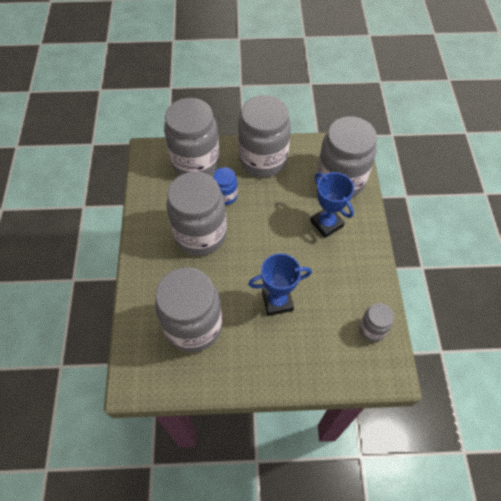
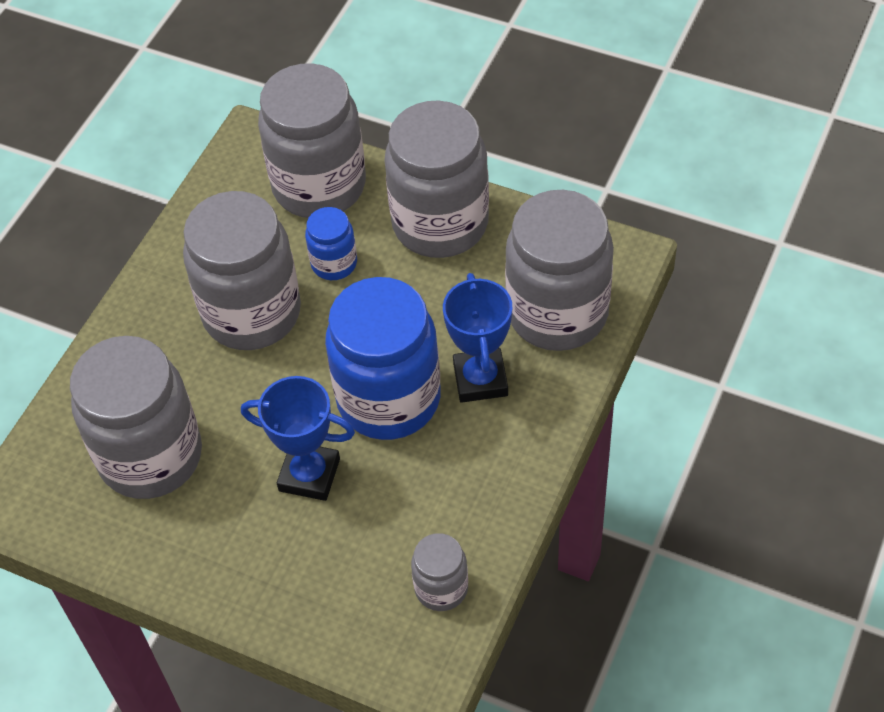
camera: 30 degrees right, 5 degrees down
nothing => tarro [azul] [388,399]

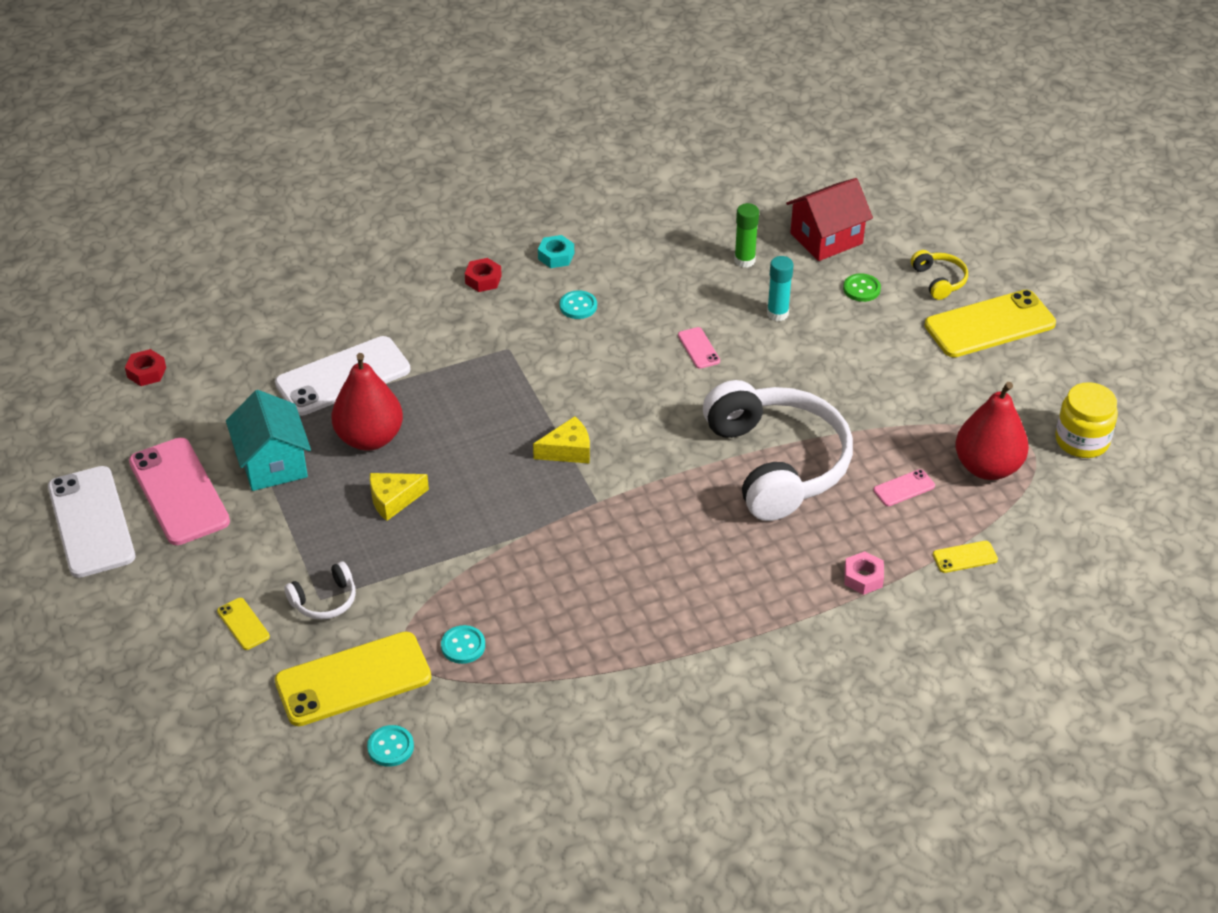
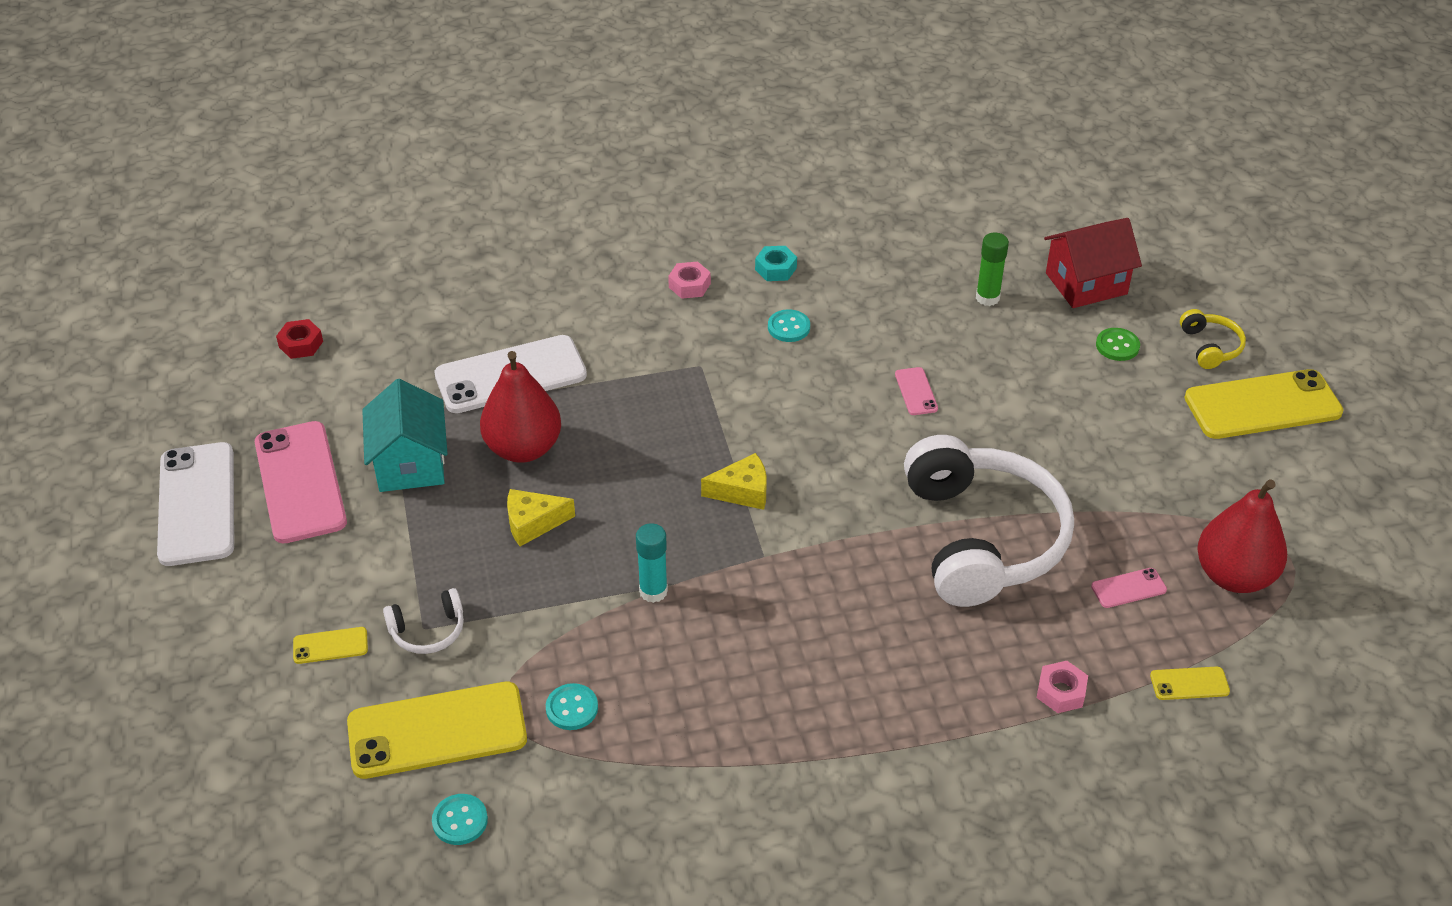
camera: 10 degrees right, 0 degrees up
móvil [amarillo] [243,624] => móvil [amarillo] [330,646], 75 degrees counterclockwise
barra de pegamento [turquesa] [777,314] => barra de pegamento [turquesa] [653,591], shifted
tuerca [rojo] [483,280] => tuerca [rosa] [689,285]
tarro [amarillo] [1082,440] => nothing

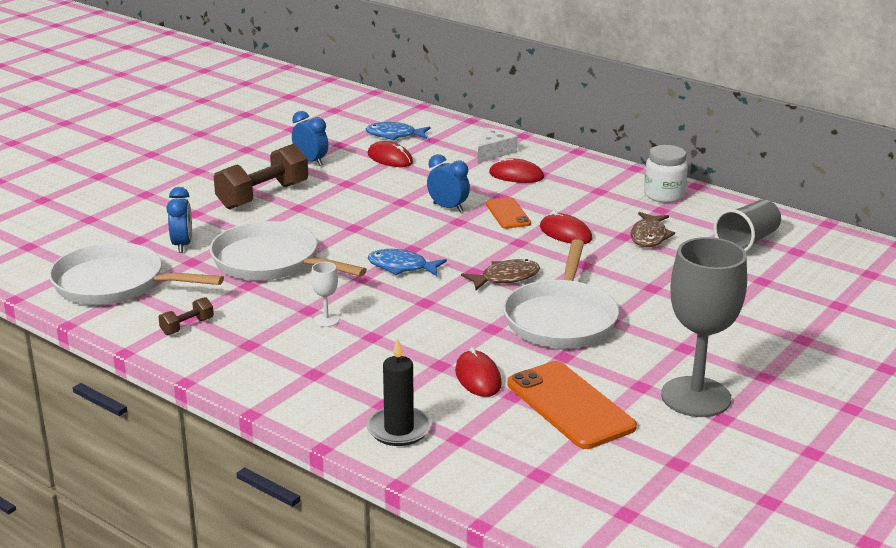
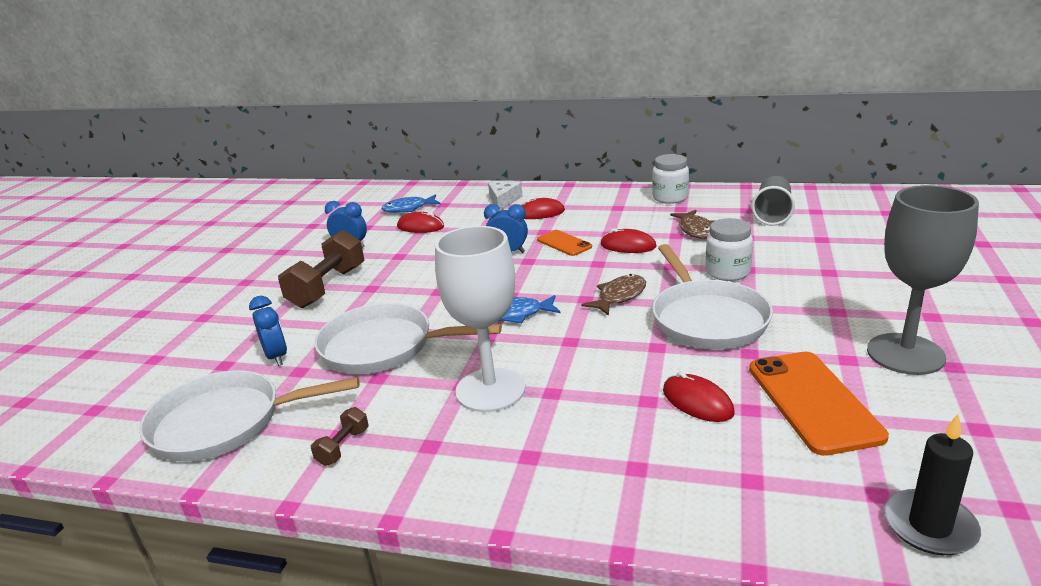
camera: 20 degrees left, 0 degrees up
copa [blanco] [326,320] => copa [blanco] [490,390], x2.48
nothing => tarro [blanco] [727,272]
móvil [naranja] [570,405] => móvil [naranja] [813,401], 45 degrees clockwise
vela [negro] [399,429] => vela [negro] [929,526], shifted

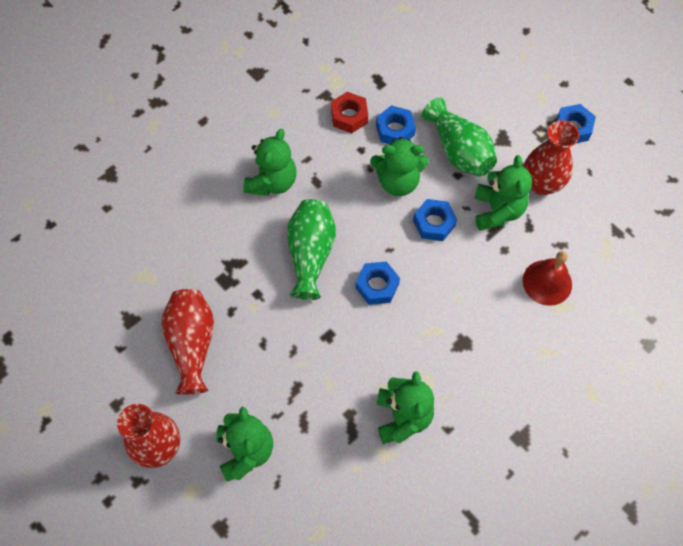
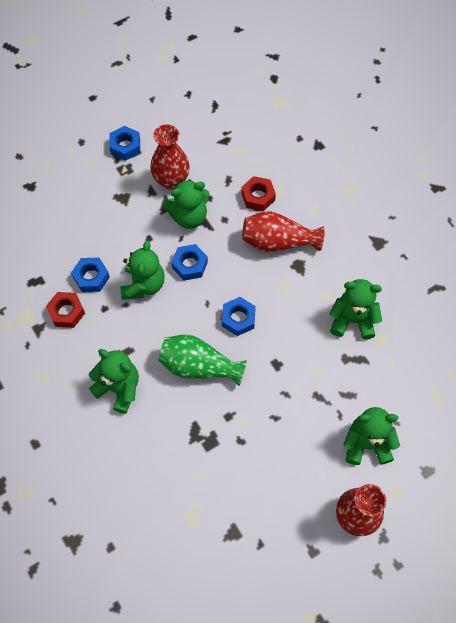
camera: 80 degrees left, 0 degrees up
osito [verde] [497,211] => osito [verde] [188,216], 150 degrees clockwise
campana [rojo] [547,282] => tuerca [rojo] [258,197]
florero [rojo] [192,344] => florero [rojo] [278,242], shifted
florero [verde] [459,151] => nothing

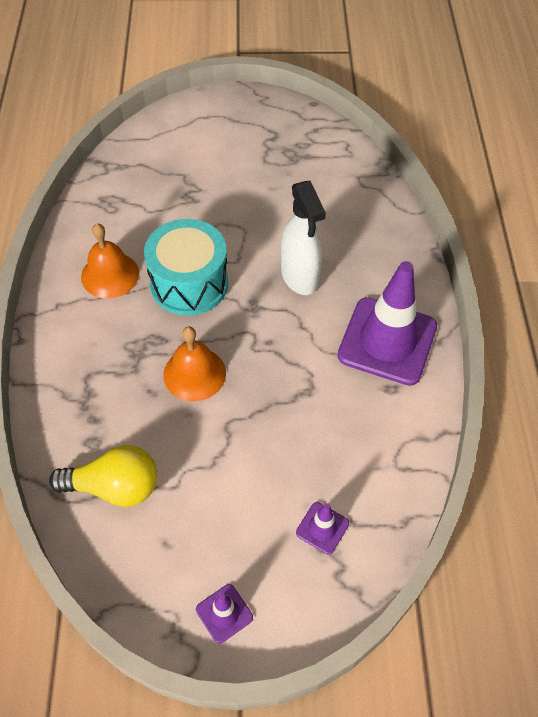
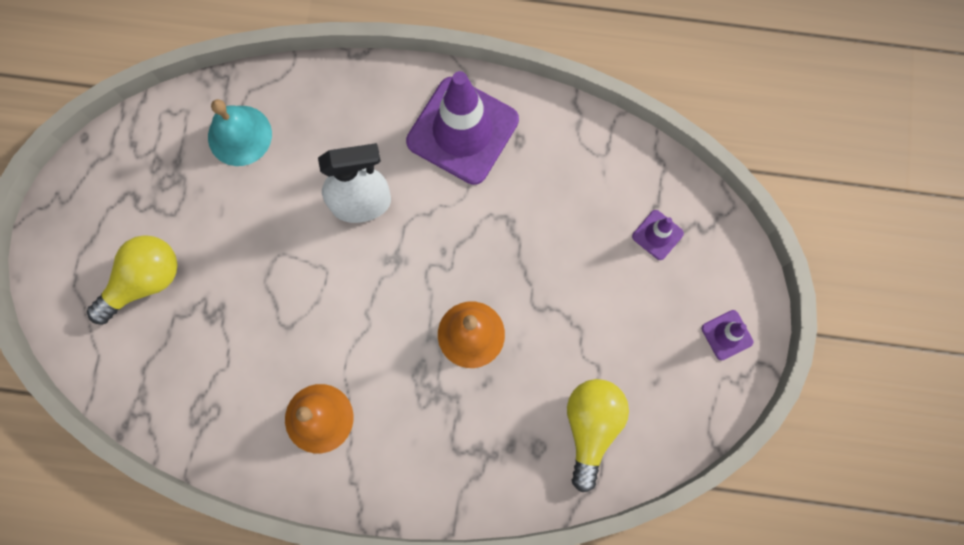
camera: 80 degrees left, 20 degrees up
nothing => bombilla [amarillo] [144,281]
nothing => campana [turquesa] [239,135]
tambor [turquesa] [189,283] => nothing

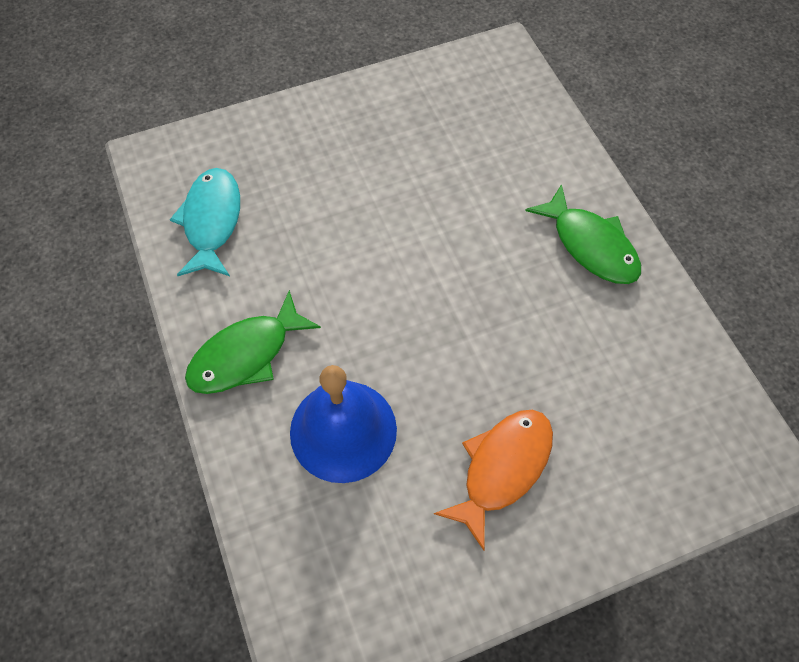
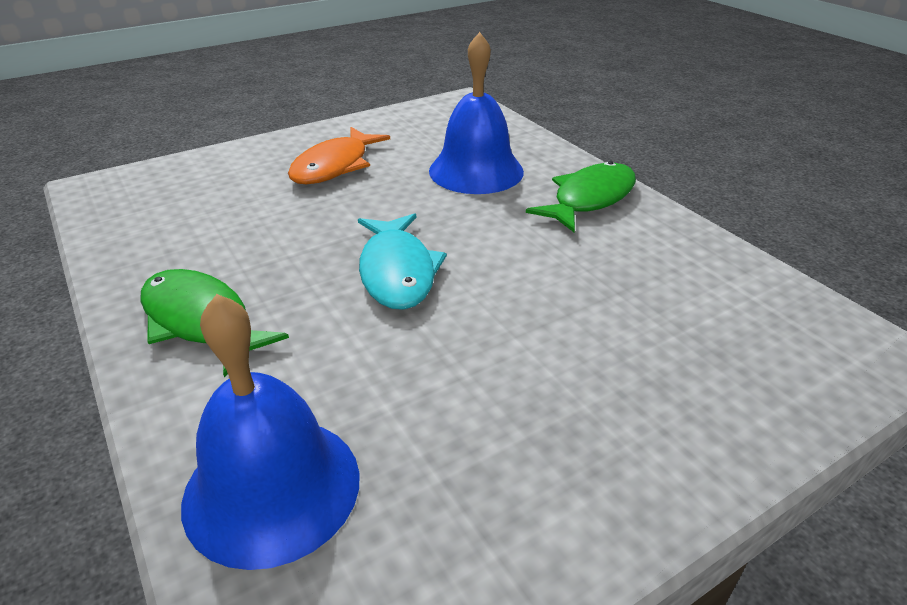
camera: 170 degrees right, 25 degrees down
nothing => campana [azul] [272,487]
pez [turquesa] [212,221] => pez [turquesa] [397,271], shifted

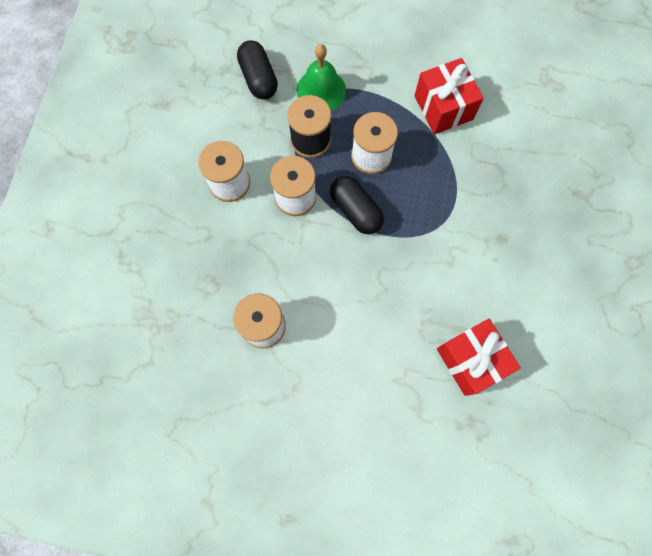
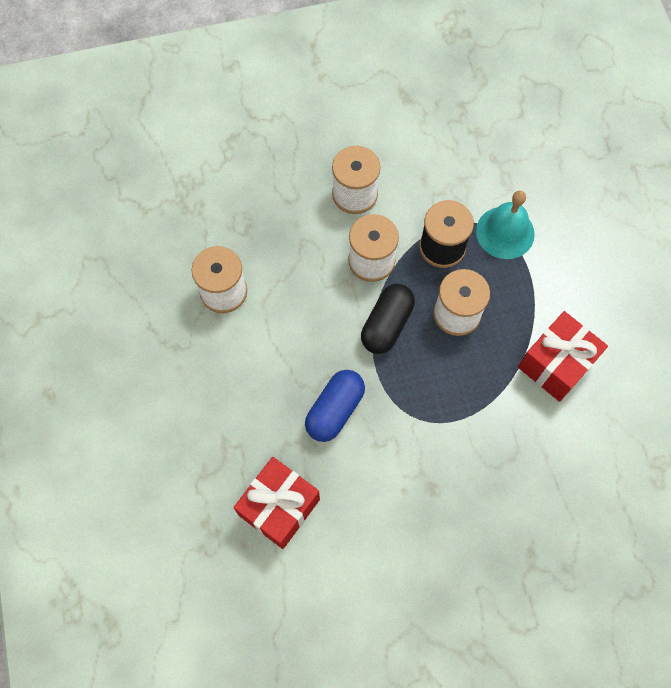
camera: 65 degrees right, 5 degrees down
nothing => cápsula [azul] [335,410]
campana [verde] [321,90] => campana [turquesa] [505,232]
cápsula [negro] [258,78] => nothing

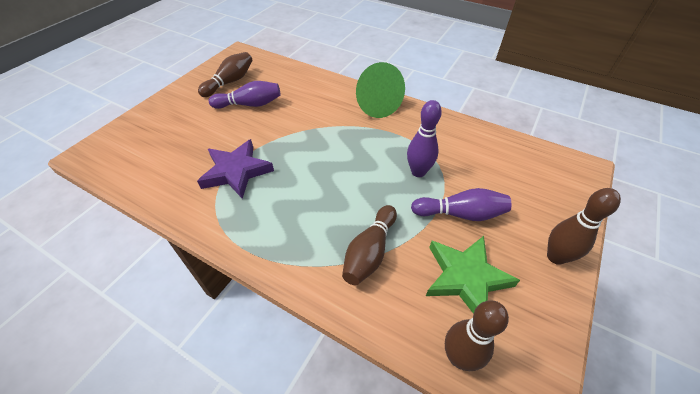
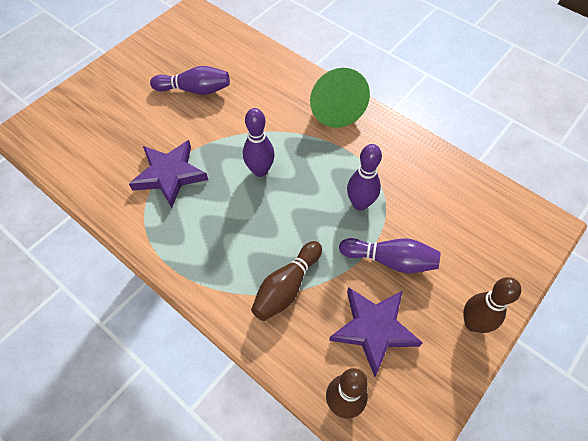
camera: 10 degrees right, 10 degrees up
nothing => bolo [morado] [260,170]
estrella [verde] [466,277] => estrella [morado] [374,329]
bolo [marrón] [230,82] => nothing

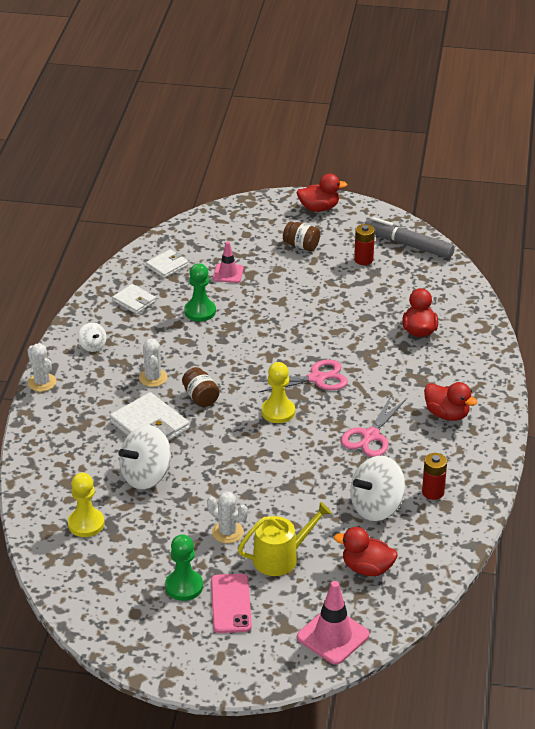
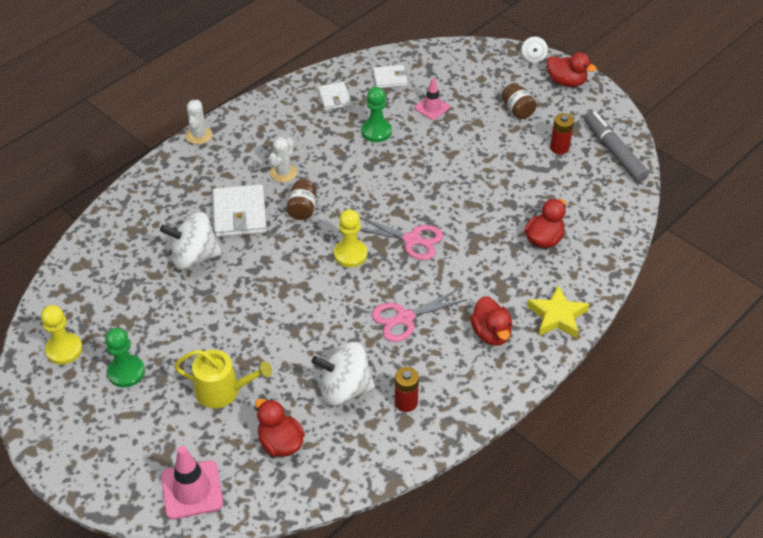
camera: 35 degrees right, 10 degrees up
peón [amarillo] [86,524] => peón [amarillo] [64,349], shifted
peonza [blanco] [93,346] => peonza [blanco] [533,58], shifted
nothing => estrella [amarillo] [557,316]
cactus [blanco] [227,532] => nothing
móvil [rosa] [231,604] => nothing

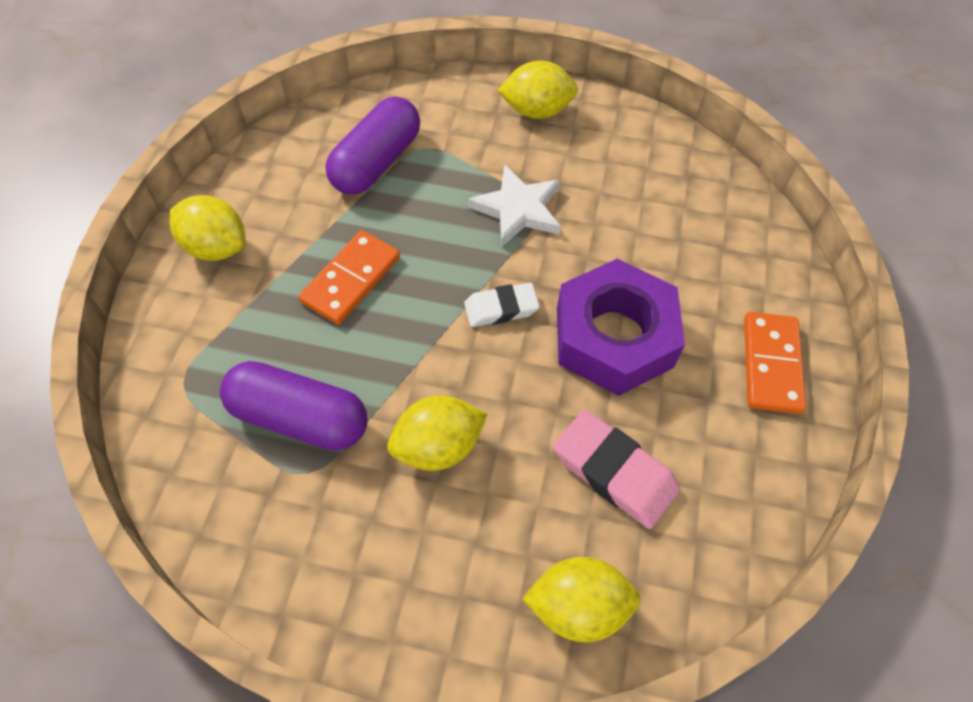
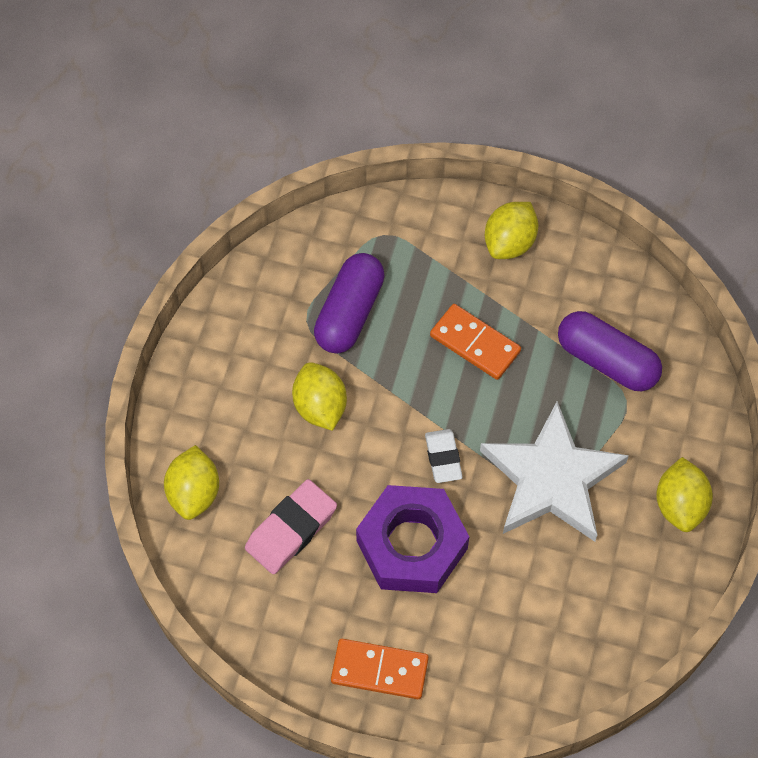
camera: 95 degrees right, 5 degrees up
estrella [blanco] [518,209] => estrella [blanco] [551,478], x1.68

